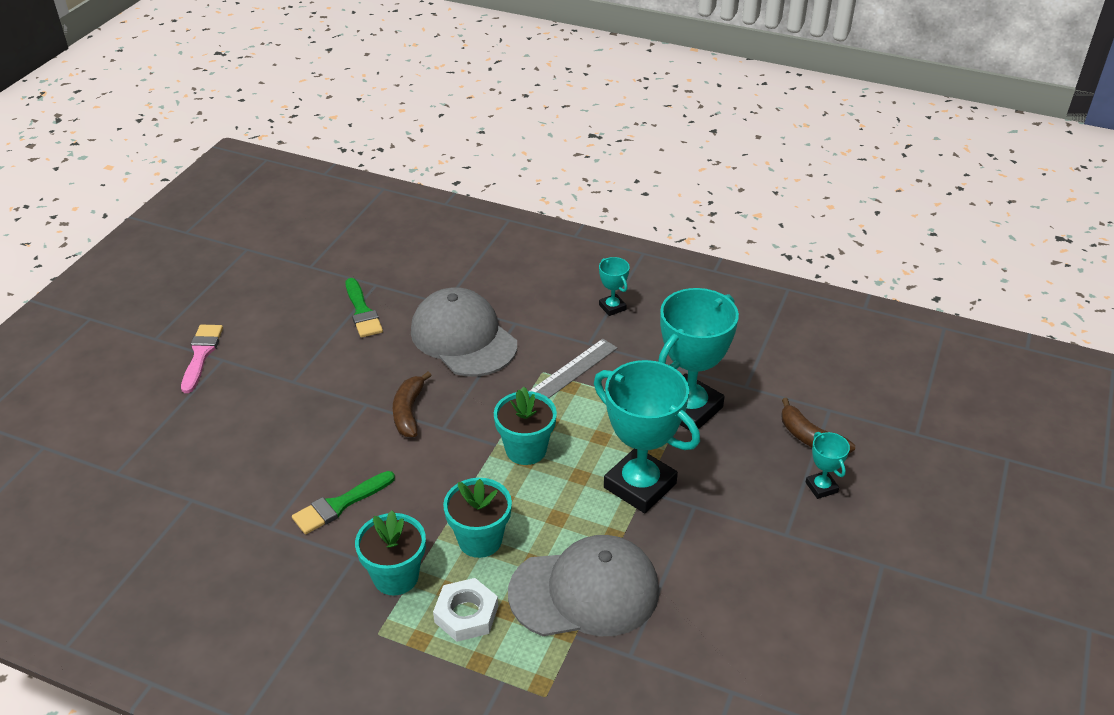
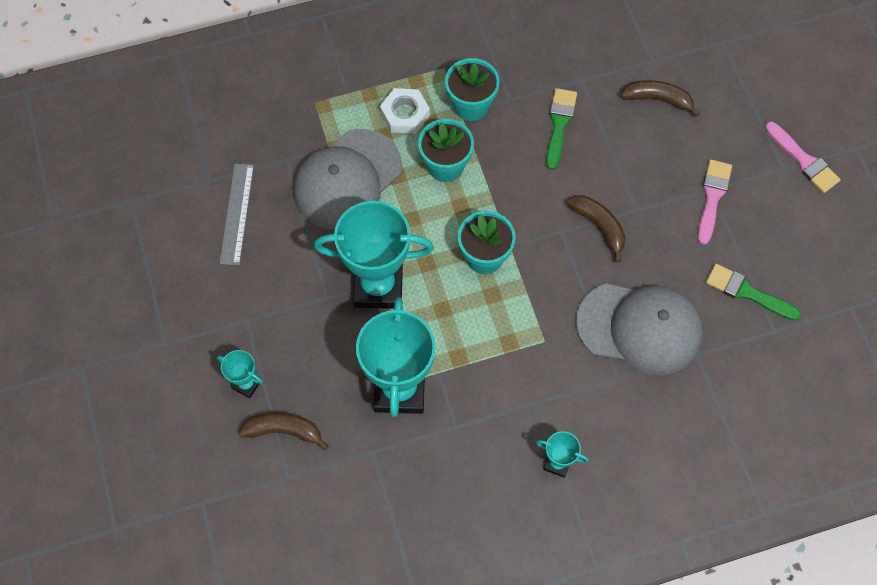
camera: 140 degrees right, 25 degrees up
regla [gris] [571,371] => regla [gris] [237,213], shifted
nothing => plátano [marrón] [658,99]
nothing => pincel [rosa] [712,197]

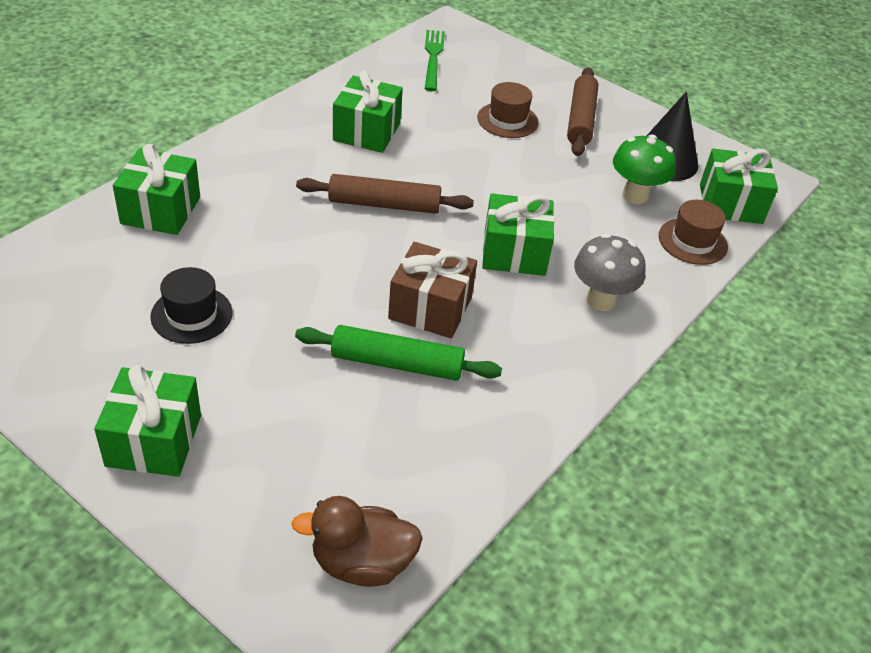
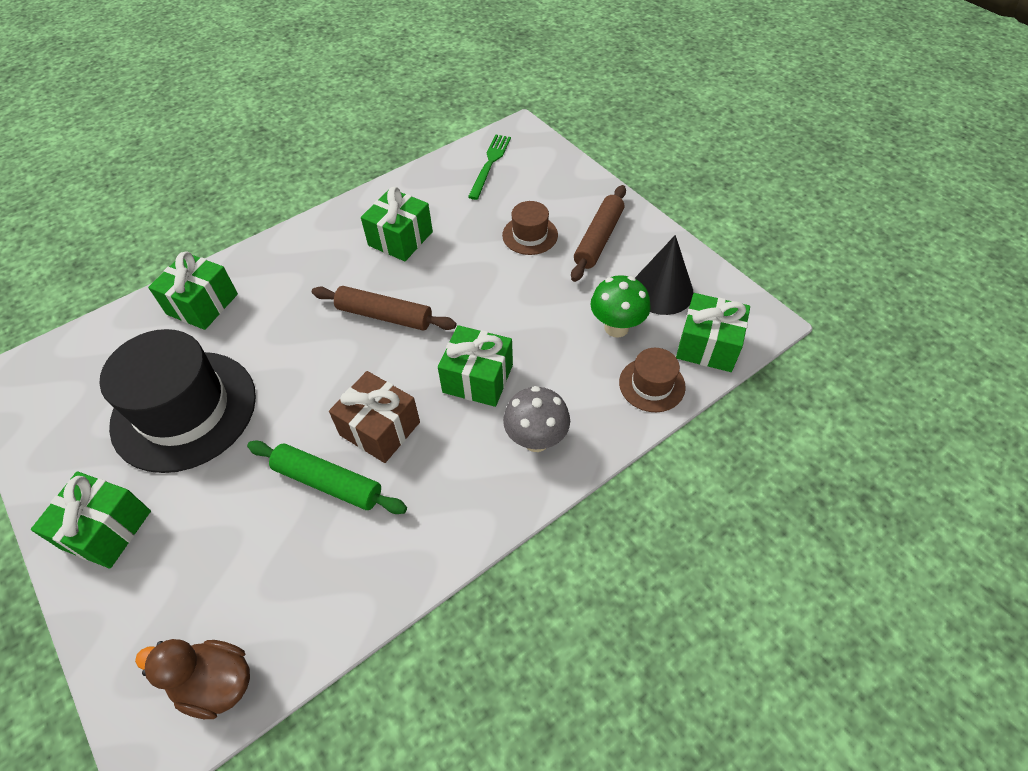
camera: 20 degrees right, 10 degrees up
sombrero [negro] [191,315] => sombrero [negro] [184,410], x2.13

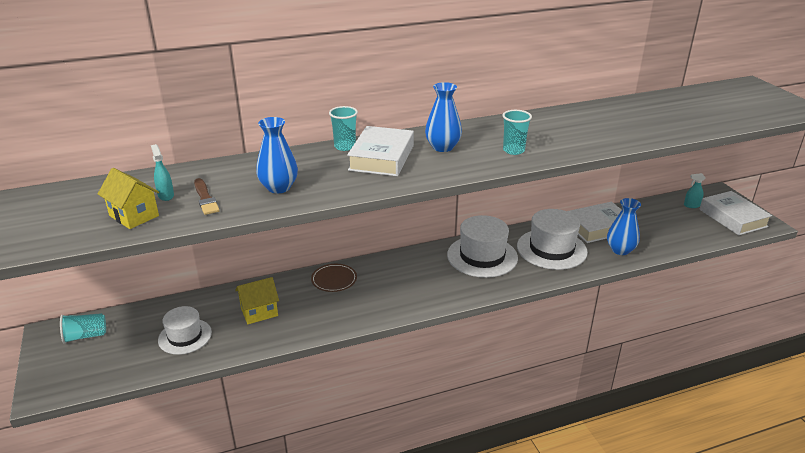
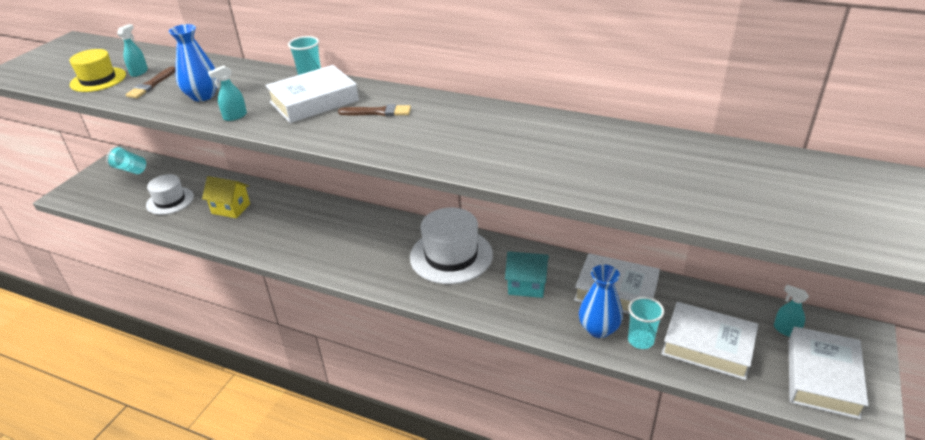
camera: 45 degrees right, 5 degrees up
casa [amarillo] [134,216] => sombrero [amarillo] [98,80]
nothing => pulverizador [turquesa] [235,116]
florero [azul] [442,147] => pincel [marrón] [378,112]
sombrero [blanco] [551,249] => casa [turquesa] [526,286]
vaso [turquesa] [513,150] => vaso [turquesa] [640,340], shifted
nothing => libro [blanco] [708,346]
plato [marrón] [334,280] => nothing

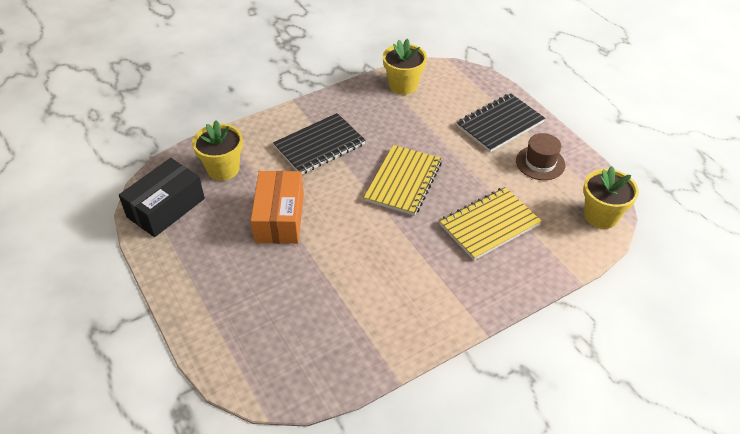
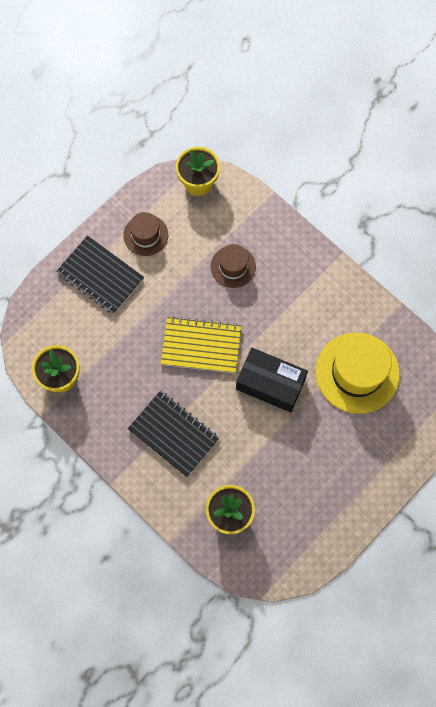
camera: 105 degrees left, 25 degrees up
cuaderno [amarillo] [489,225] => sombrero [marrón] [233,266]
caja [negro] [166,208] => caja [negro] [270,383], shifted
nothing => sombrero [amarillo] [357,373]
caja [naranja] [280,218] => nothing

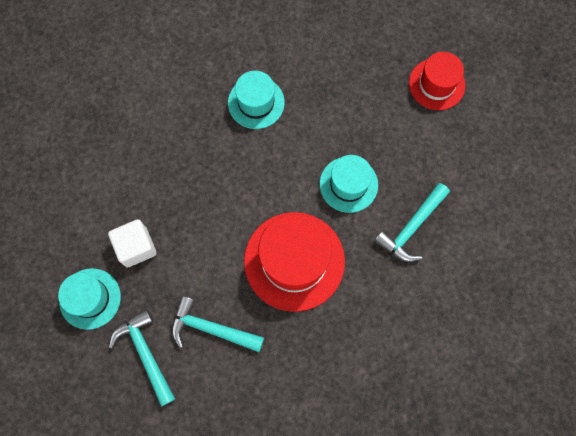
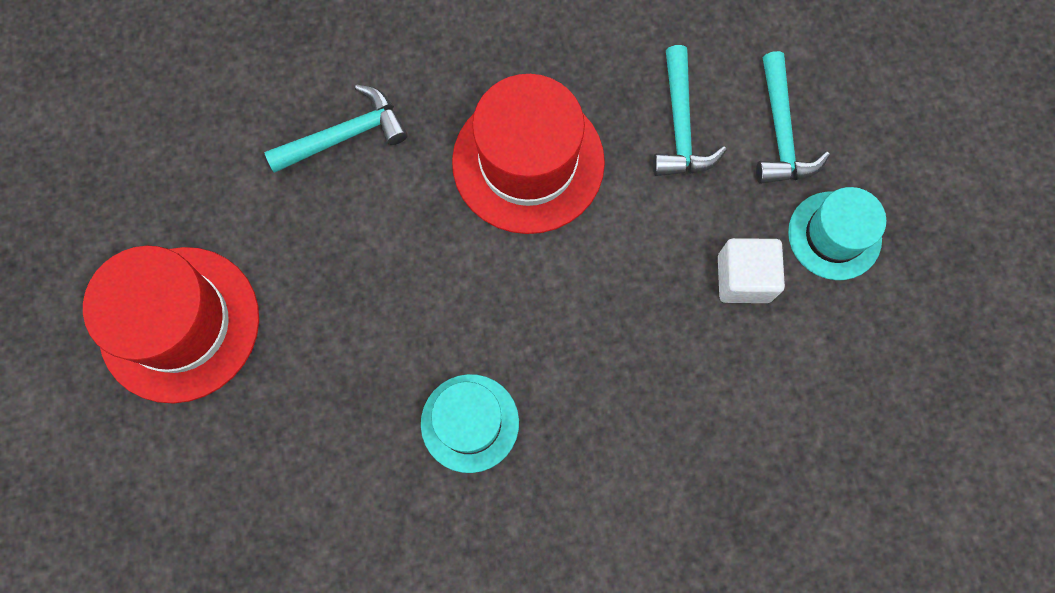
camera: 155 degrees left, 0 degrees up
sombrero [rojo] [436,84] => sombrero [rojo] [179,324], x1.67
martillo [turquesa] [211,328] => martillo [turquesa] [680,126], 45 degrees clockwise
sombrero [turquesa] [348,184] => nothing

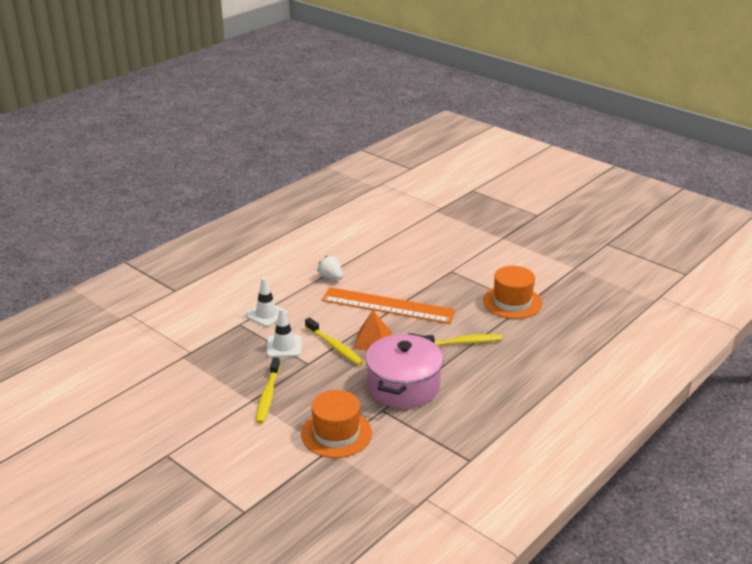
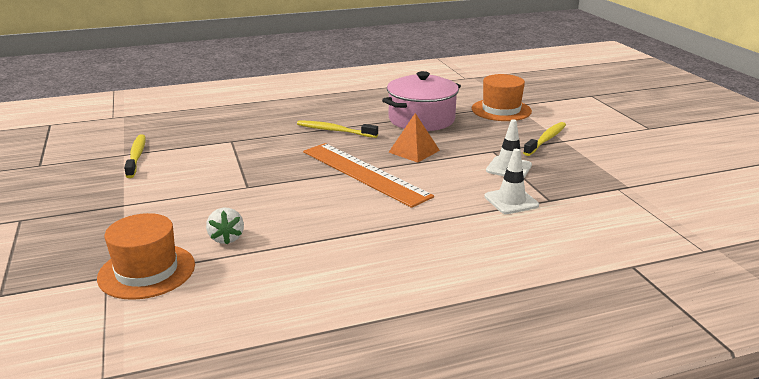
camera: 150 degrees left, 5 degrees down
sombrero [naranja] [512,302] => sombrero [naranja] [147,271], shifted
cepillo de dientes [amarillo] [335,346] => cepillo de dientes [amarillo] [136,156], shifted
fresa [blanco] [331,277] => fresa [blanco] [226,238], shifted

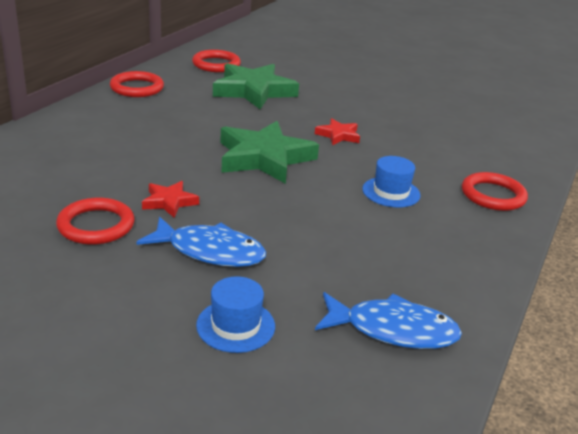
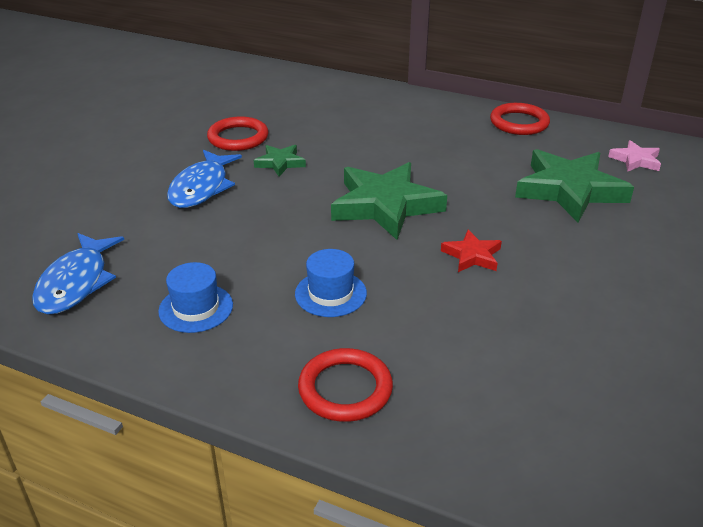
camera: 90 degrees right, 5 degrees up
sombrero [azul] [235,325] => sombrero [azul] [196,308], shifted
estrella [rojo] [169,202] => estrella [verde] [280,163]
anillo [rojo] [216,64] => estrella [rosa] [635,160]

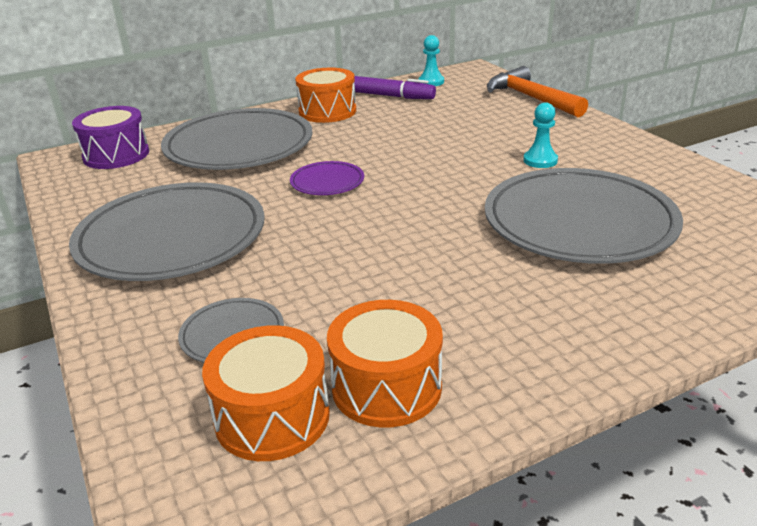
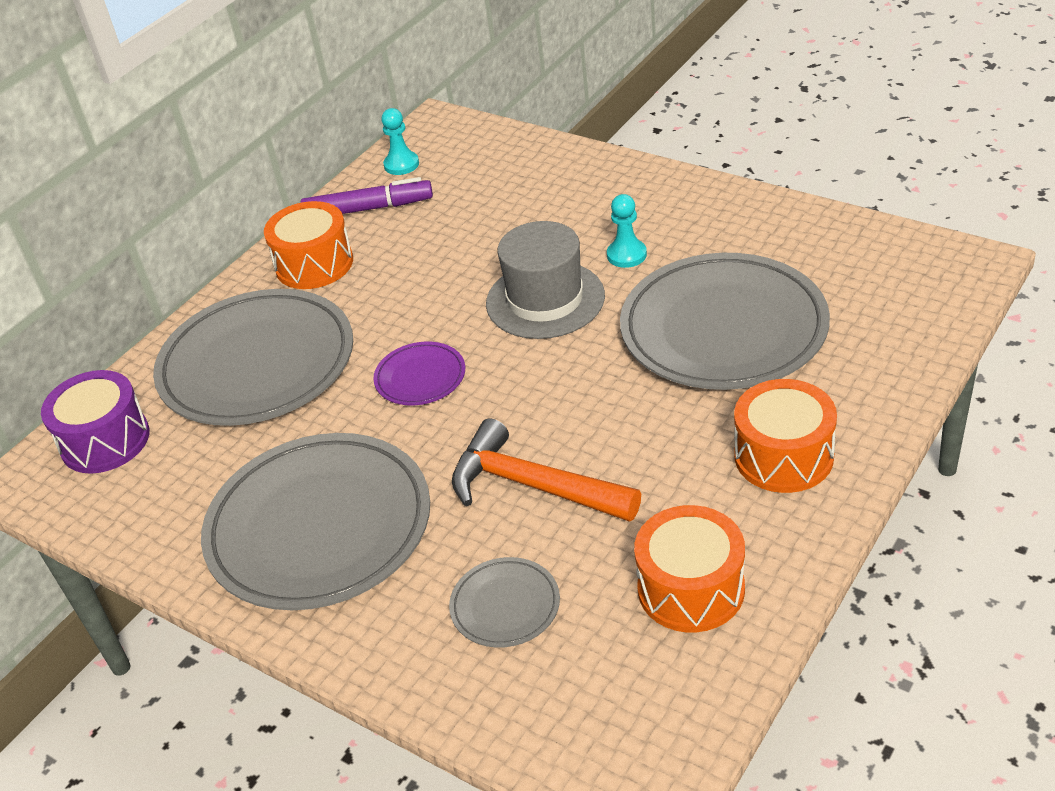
camera: 25 degrees left, 10 degrees up
martillo [naranja] [530,98] => martillo [naranja] [532,485], shifted
nothing => sombrero [gris] [545,300]
tambor [naranja] [272,416] => tambor [naranja] [783,456], shifted

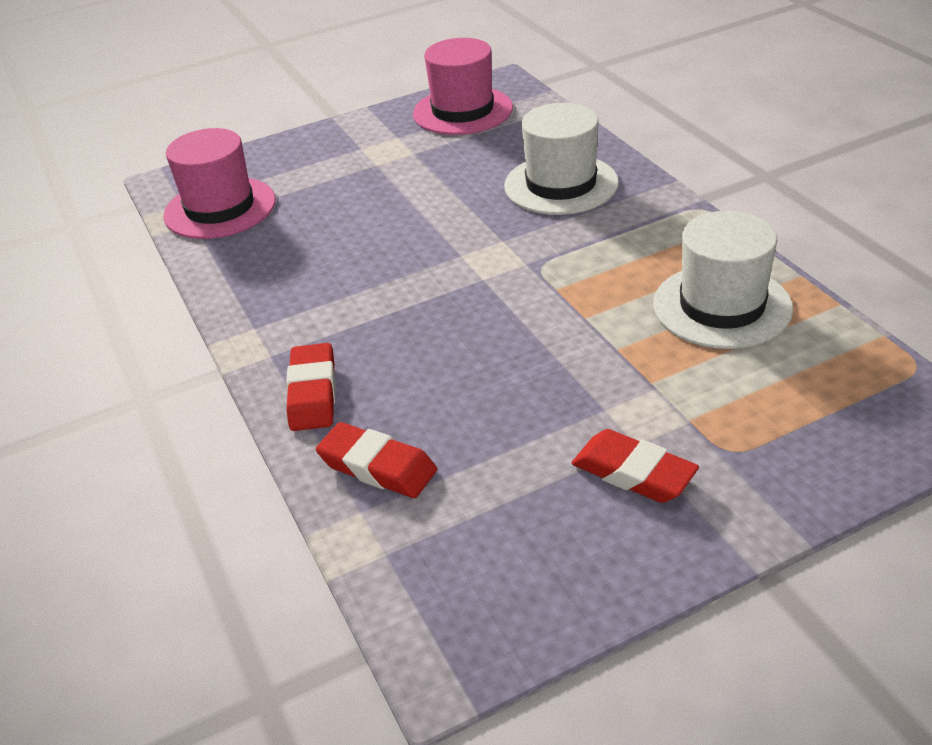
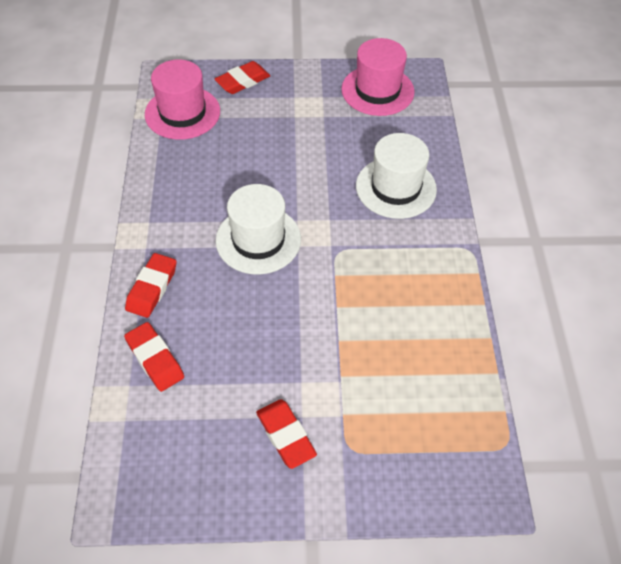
camera: 20 degrees right, 15 degrees up
nothing => goma de borrar [rojo] [243,81]
sombrero [blanco] [722,306] => sombrero [blanco] [258,240], shifted

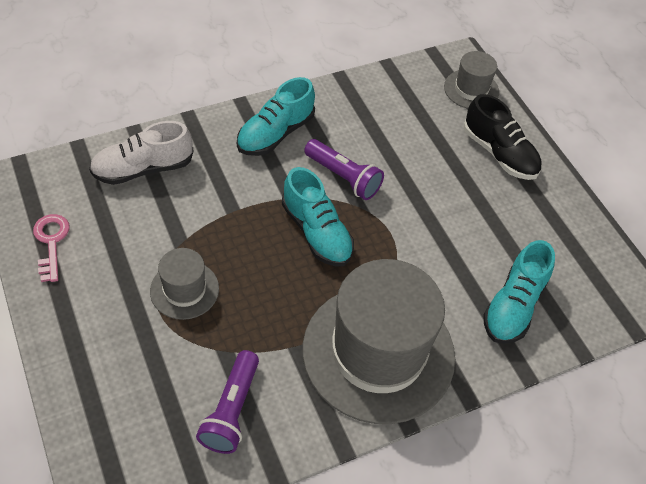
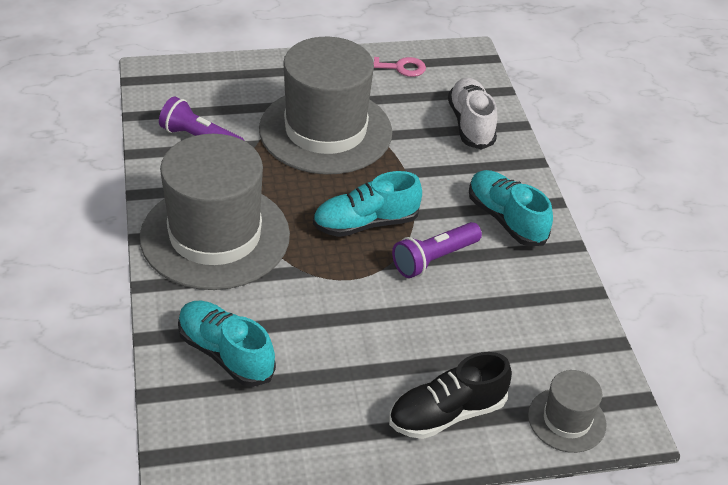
camera: 105 degrees right, 10 degrees down
sombrero [gris] [184,290] => sombrero [gris] [325,131], x2.16

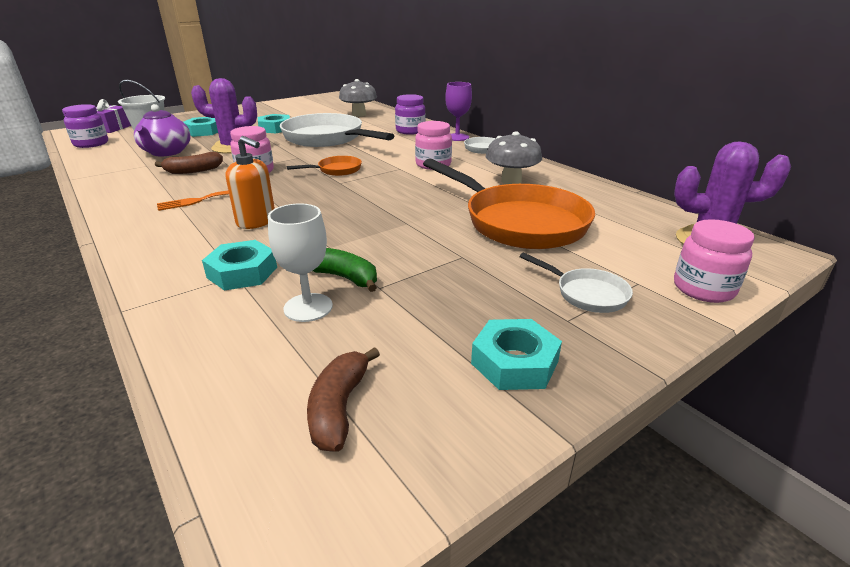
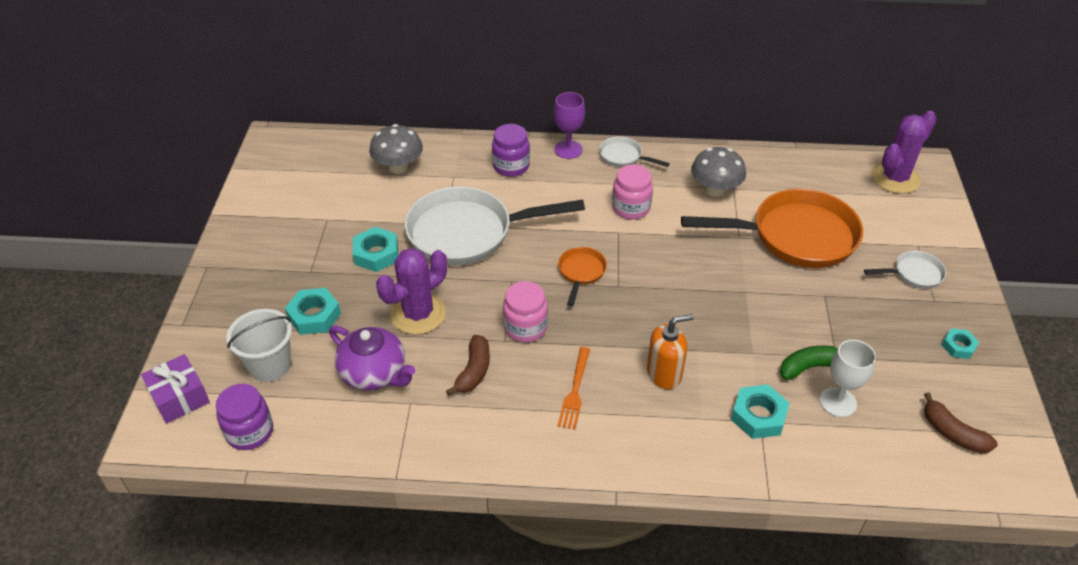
camera: 50 degrees left, 15 degrees up
tuerca [turquesa] [514,362] => tuerca [turquesa] [958,346], x0.62
tarro [rosa] [703,289] => nothing

